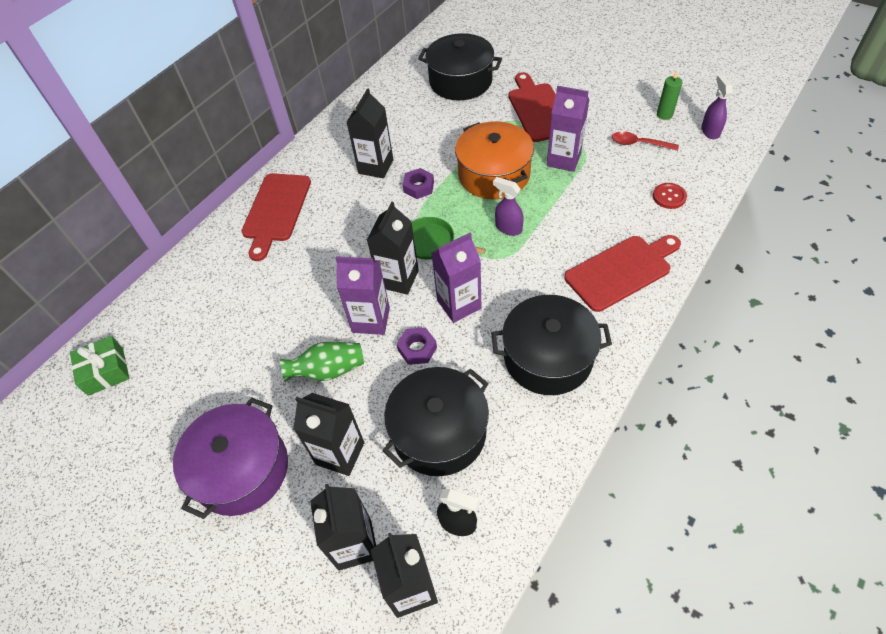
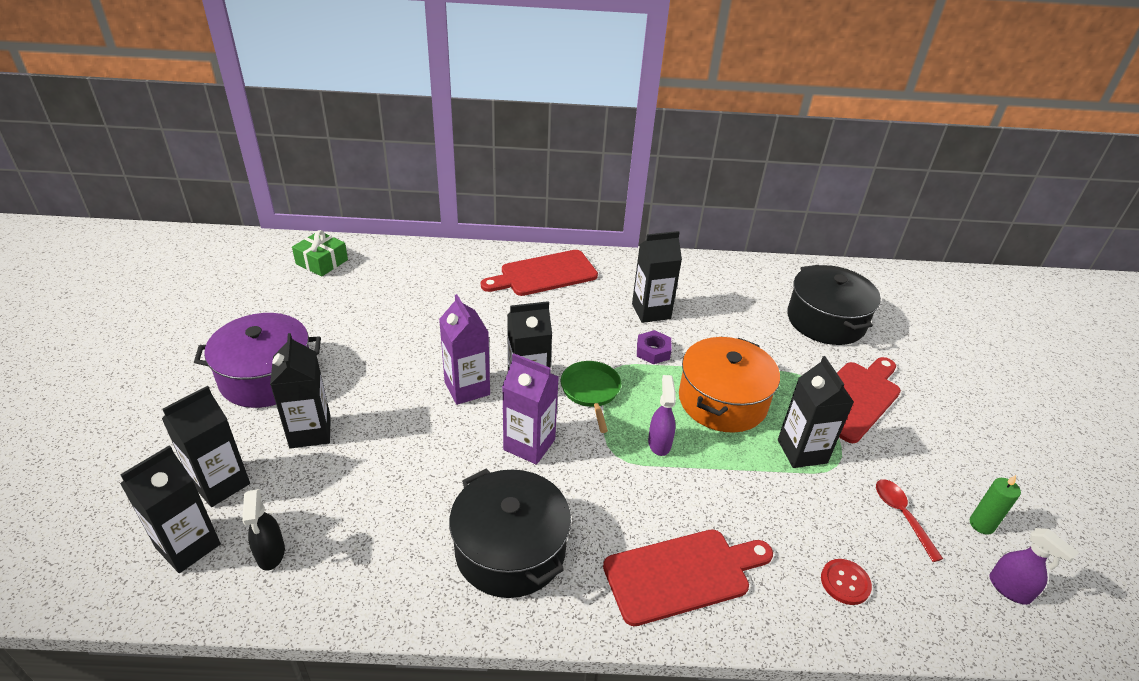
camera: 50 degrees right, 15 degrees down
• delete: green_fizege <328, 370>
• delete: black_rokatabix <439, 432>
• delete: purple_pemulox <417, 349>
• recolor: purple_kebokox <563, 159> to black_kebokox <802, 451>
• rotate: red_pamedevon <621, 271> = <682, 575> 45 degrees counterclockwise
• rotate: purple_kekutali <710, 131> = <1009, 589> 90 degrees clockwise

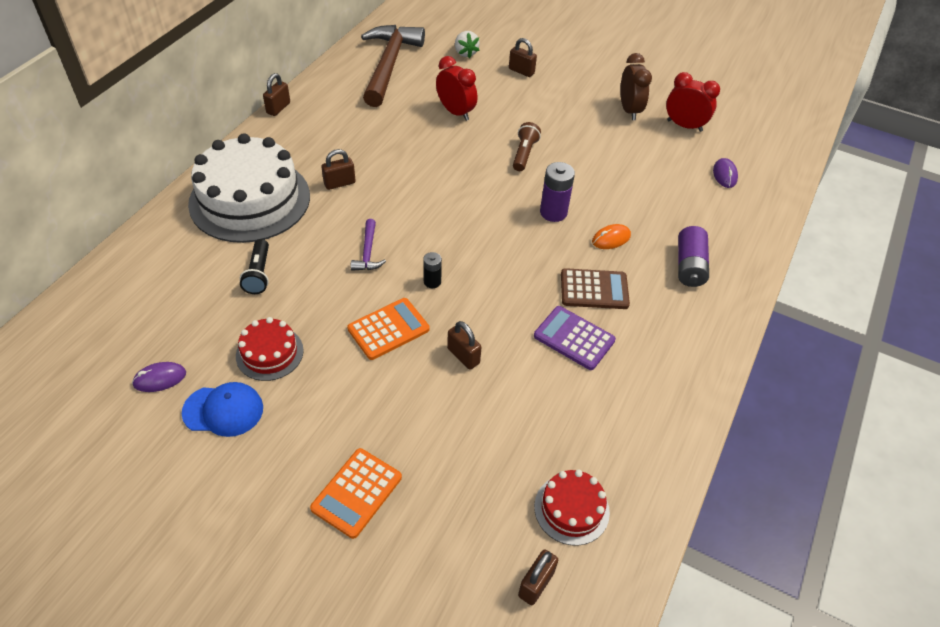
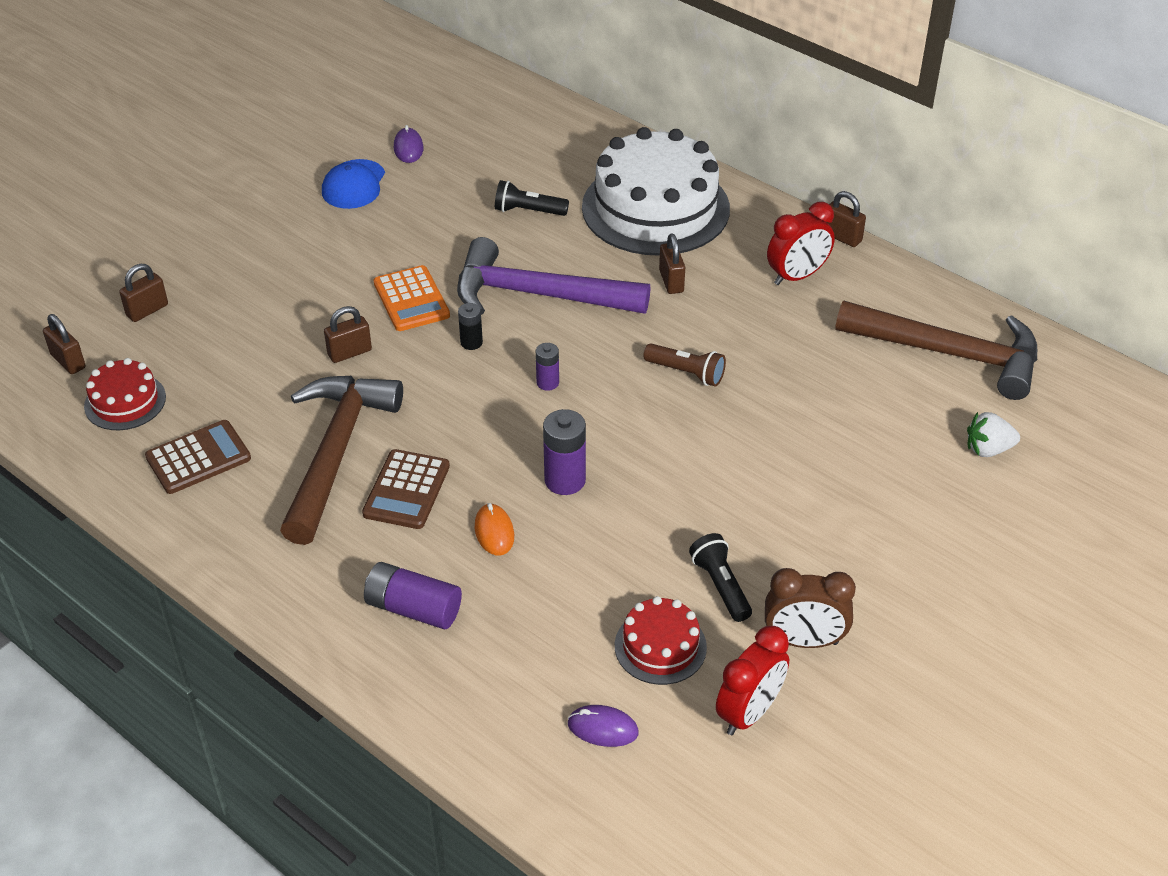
camera: 105 degrees right, 5 degrees down
• delete: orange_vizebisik <356, 493>
• insert: brown_vizebisik <198, 458>
• insert: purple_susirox <547, 383>
• insert: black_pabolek <720, 586>
• move: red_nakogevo <269, 353> to <660, 646>
• move: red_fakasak <456, 112> to <797, 276>
• move: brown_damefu <521, 71> to <147, 310>
• move: brown_pabolek <524, 154> to <686, 373>
• replace: purple_vizebisik <574, 338> to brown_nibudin <336, 452>
• resize: purple_nibudin <368, 252> = <537, 295> x2.33

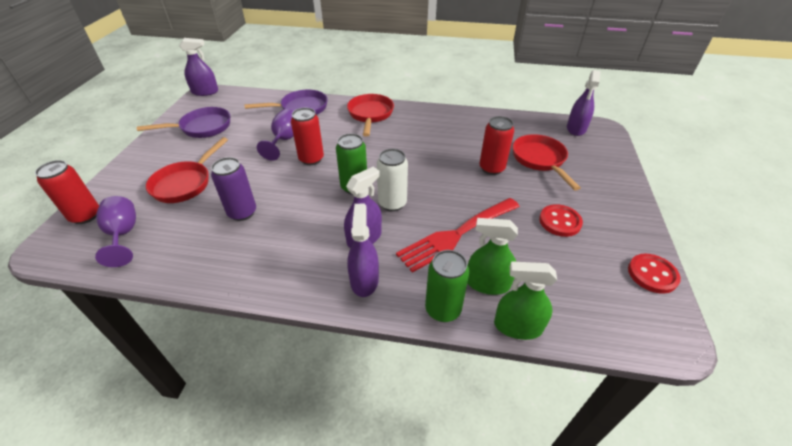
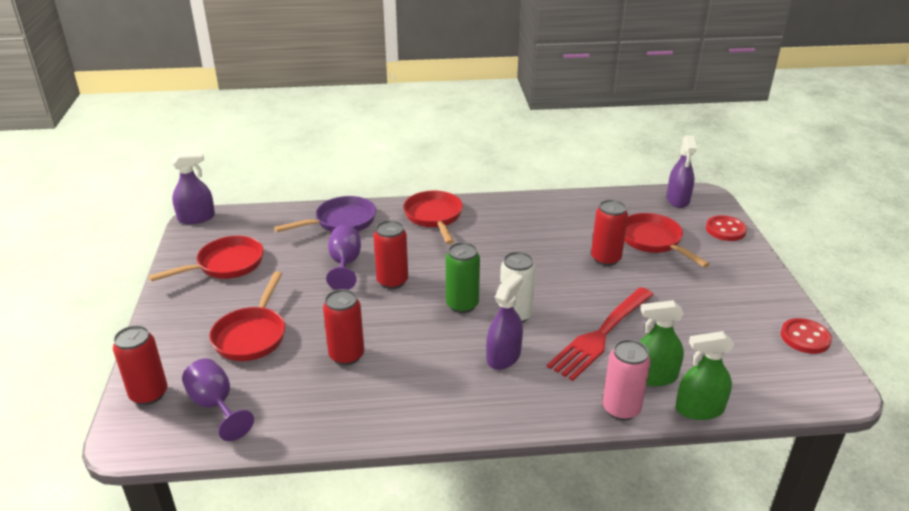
camera: 15 degrees left, 10 degrees down
• delete: purple_kekutali <364, 280>
• move: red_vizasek <560, 222> to <725, 230>
• recolor: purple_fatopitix <202, 127> to red_fatopitix <226, 265>
• recolor: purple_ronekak <242, 212> to red_ronekak <346, 355>
• recolor: green_ronekak <443, 309> to pink_ronekak <621, 409>

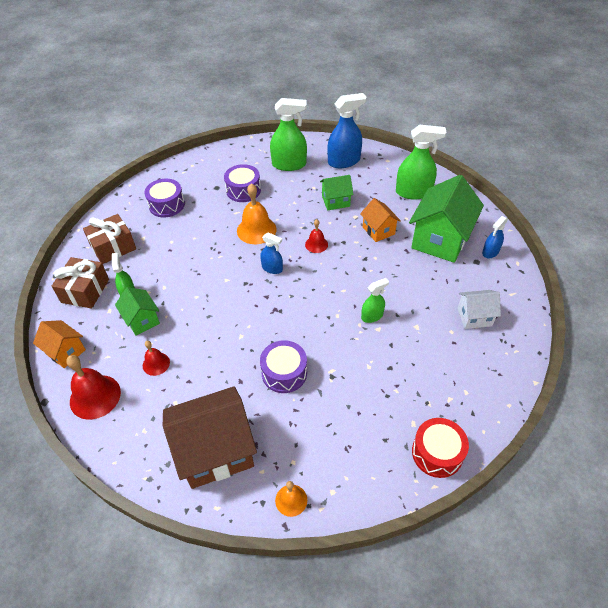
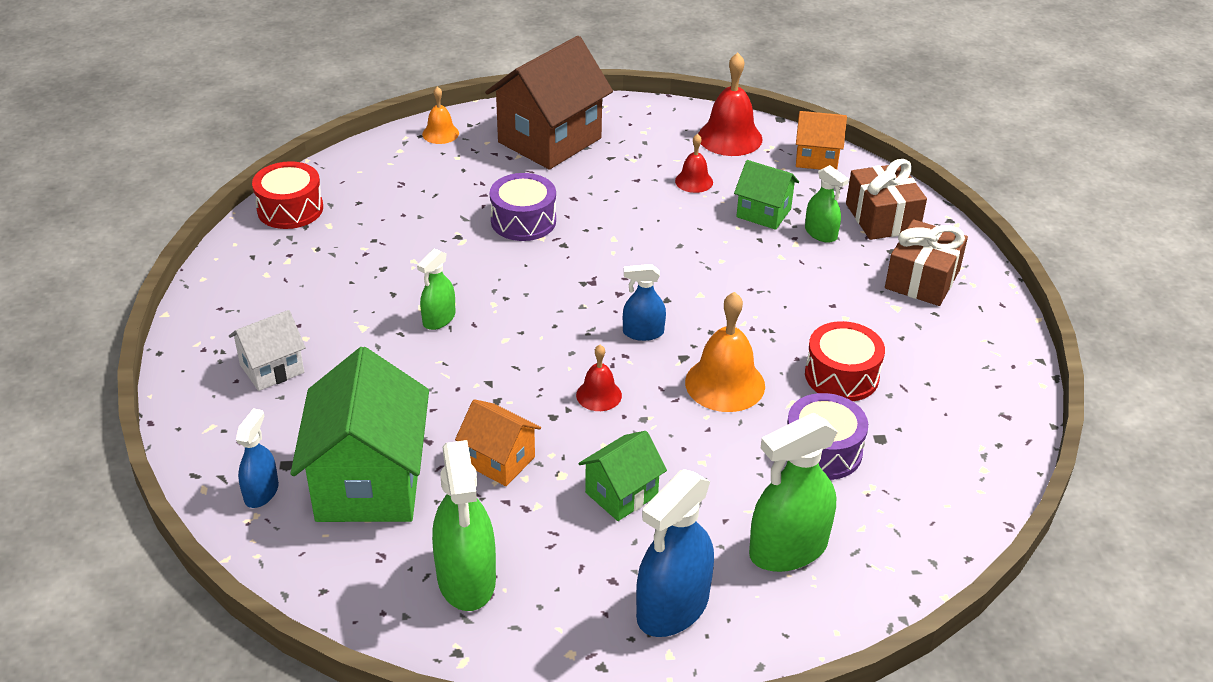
camera: 150 degrees right, 10 degrees down
• delete: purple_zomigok <166, 205>
• insert: red_zomigok <841, 375>
• rotate: green_kekutali <413, 192> = <466, 579> 75 degrees counterclockwise

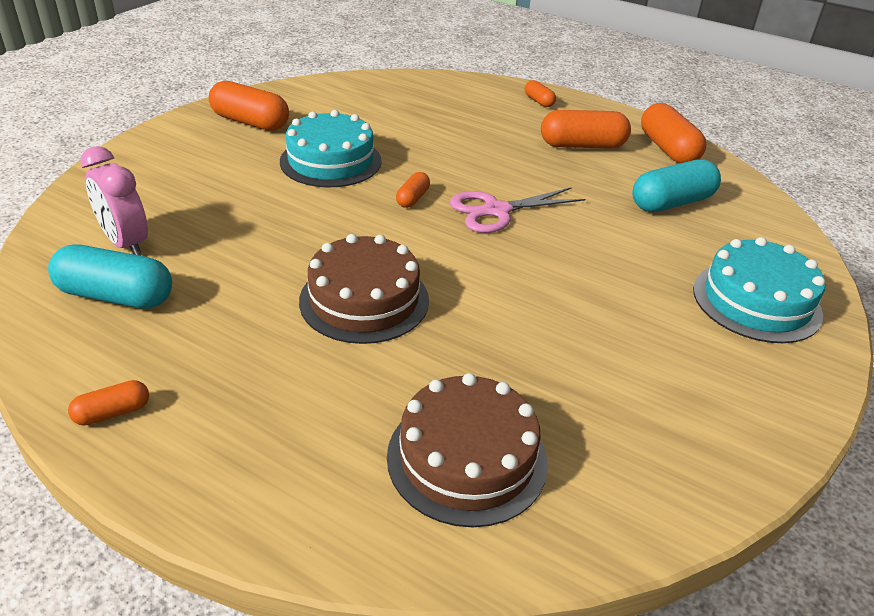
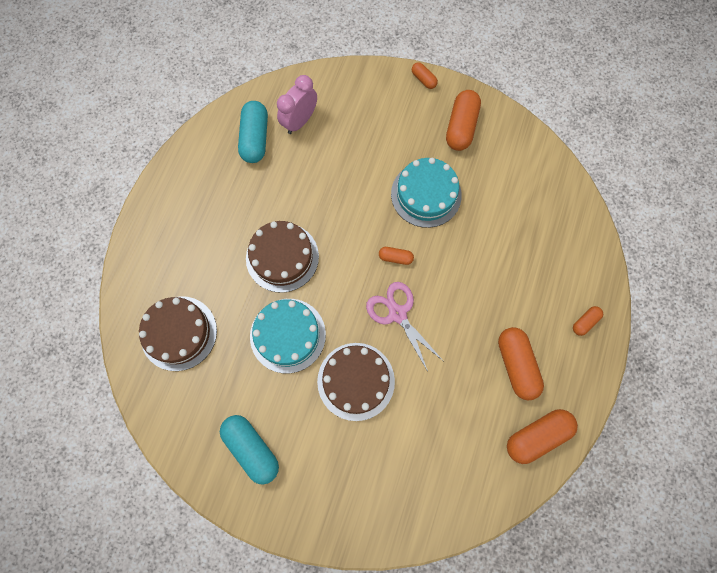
camera: 80 degrees right, 35 degrees up
• insert: brown_nakogevo <356, 381>
• move: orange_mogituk <112, 413> to <423, 79>
• move: turquoise_mogituk <671, 203> to <252, 448>
• move: turquoise_nakogevo <756, 301> to <287, 335>

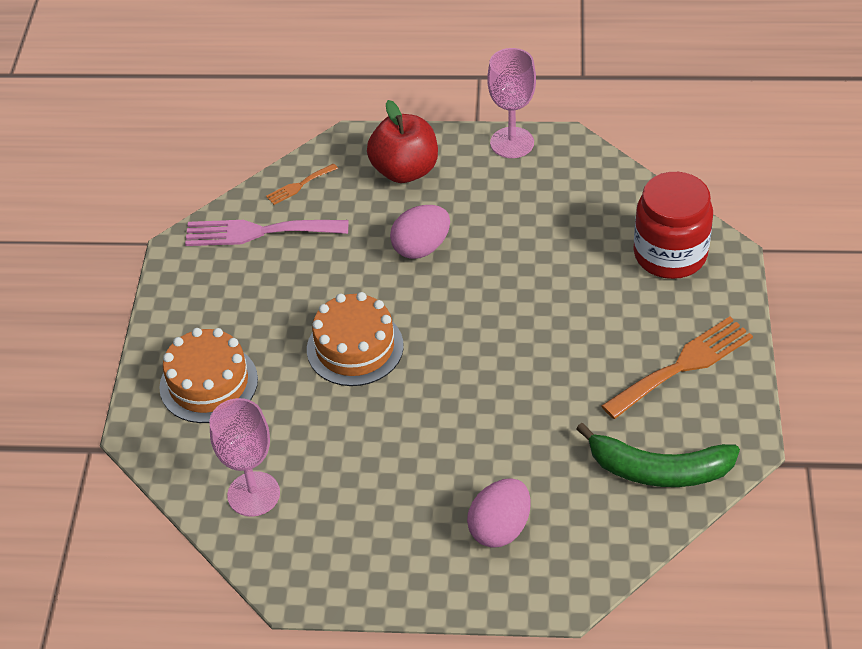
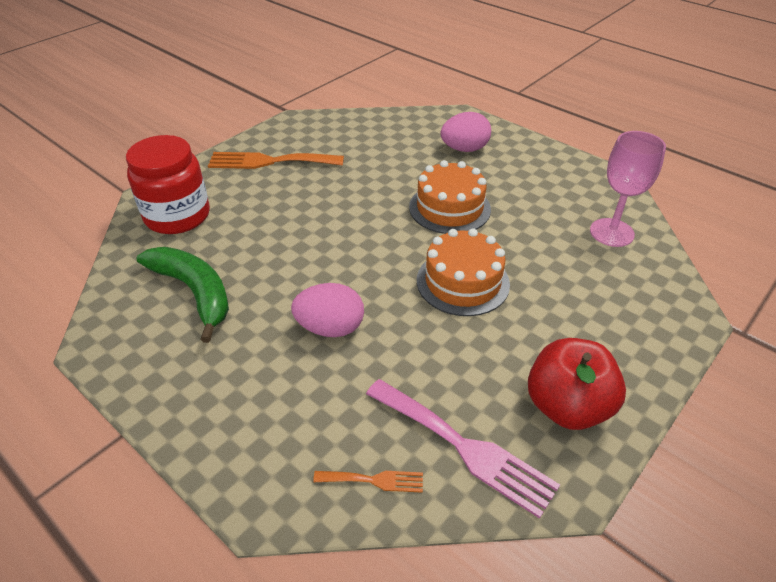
camera: 145 degrees left, 5 degrees down
• delete: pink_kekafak <512, 143>
• move: orange_nakogevo <208, 383> to <449, 208>
• move: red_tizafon <405, 170> to <567, 406>
• move: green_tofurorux <659, 470> to <194, 292>

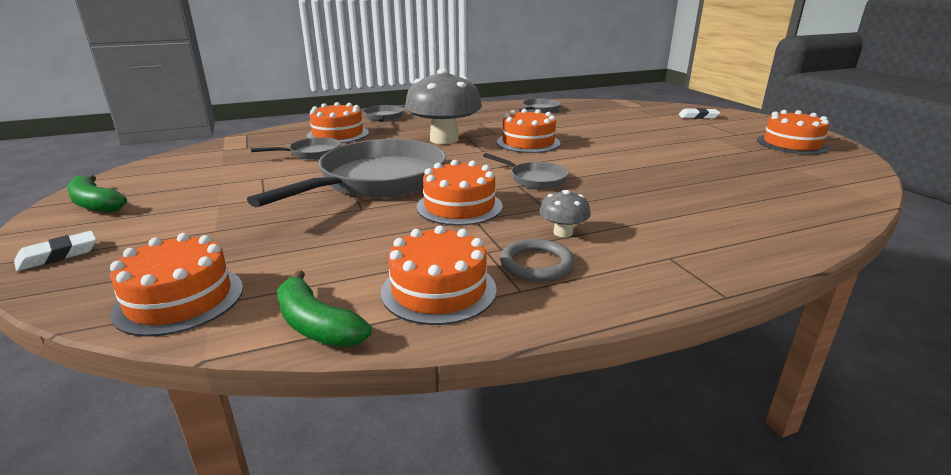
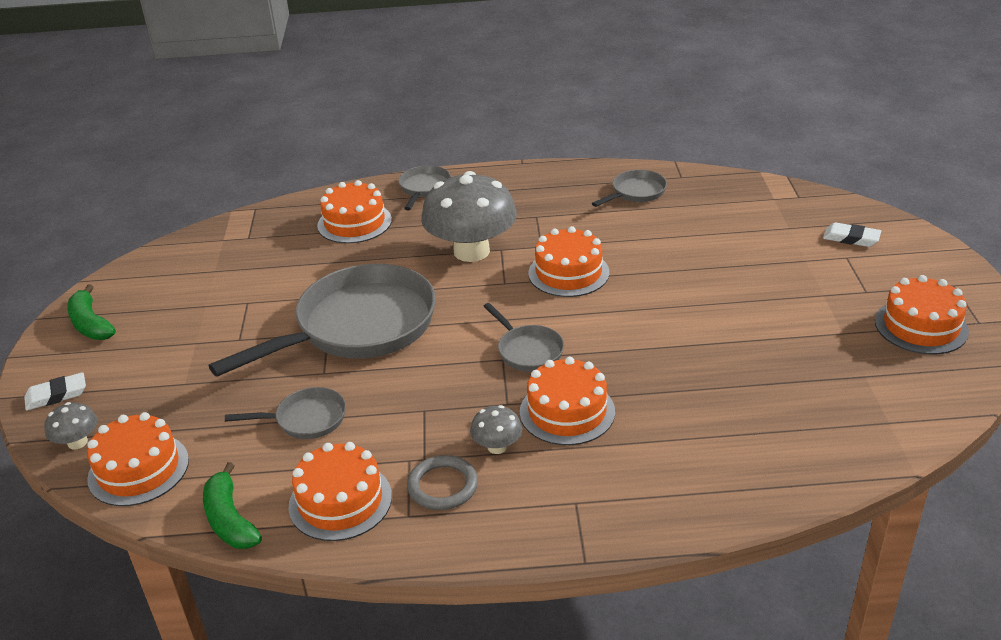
camera: 20 degrees right, 10 degrees up
• insert: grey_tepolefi <77, 442>
• move: grey_fatopitix <311, 153> to <306, 419>
• move: orange_nakogevo <459, 206> to <567, 412>

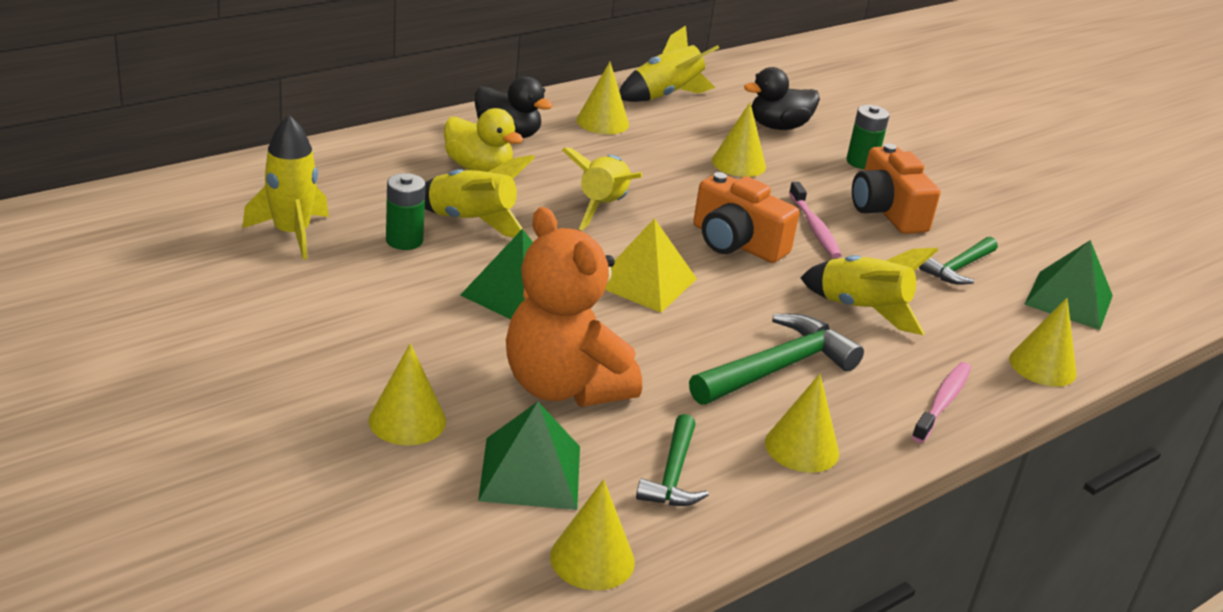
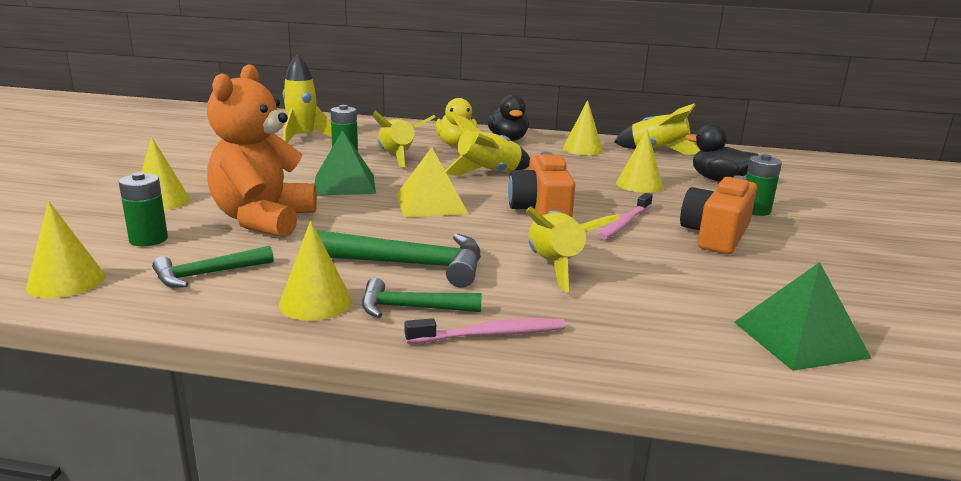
camera: 50 degrees right, 10 degrees down
• delete: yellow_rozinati <1042, 366>
• move: green_nibudin <959, 268> to <412, 308>
• replace: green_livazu <530, 473> to green_susirox <148, 239>

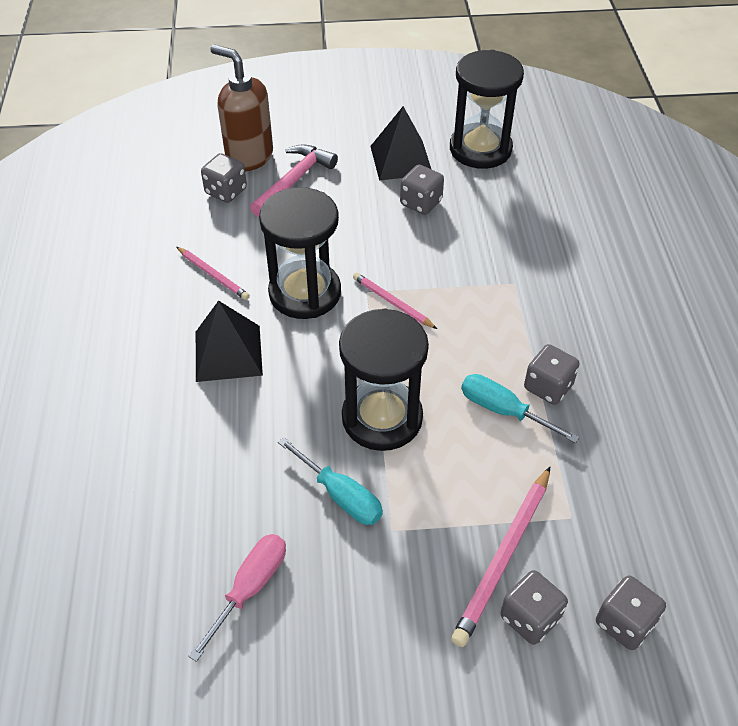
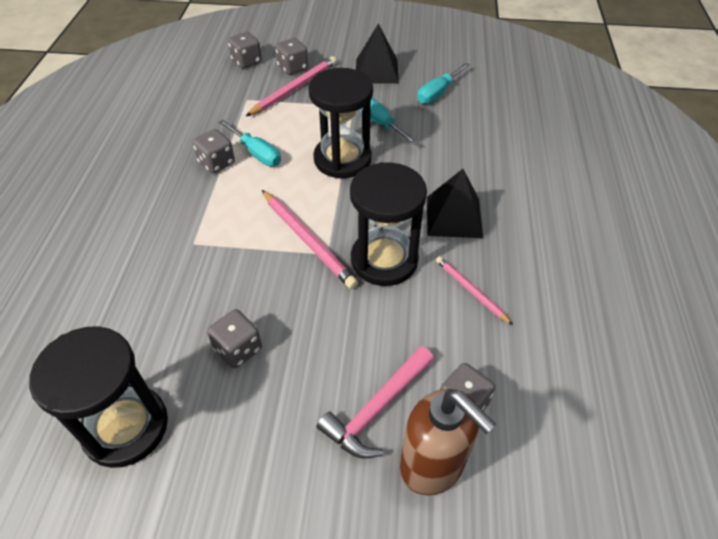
camera: 170 degrees left, 0 degrees up
• move: black_livazu <401, 160> to <376, 71>
• recolor: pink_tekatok <250, 588> to turquoise_tekatok <438, 93>
• resize: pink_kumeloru <392, 303> = <308, 240> x1.66

